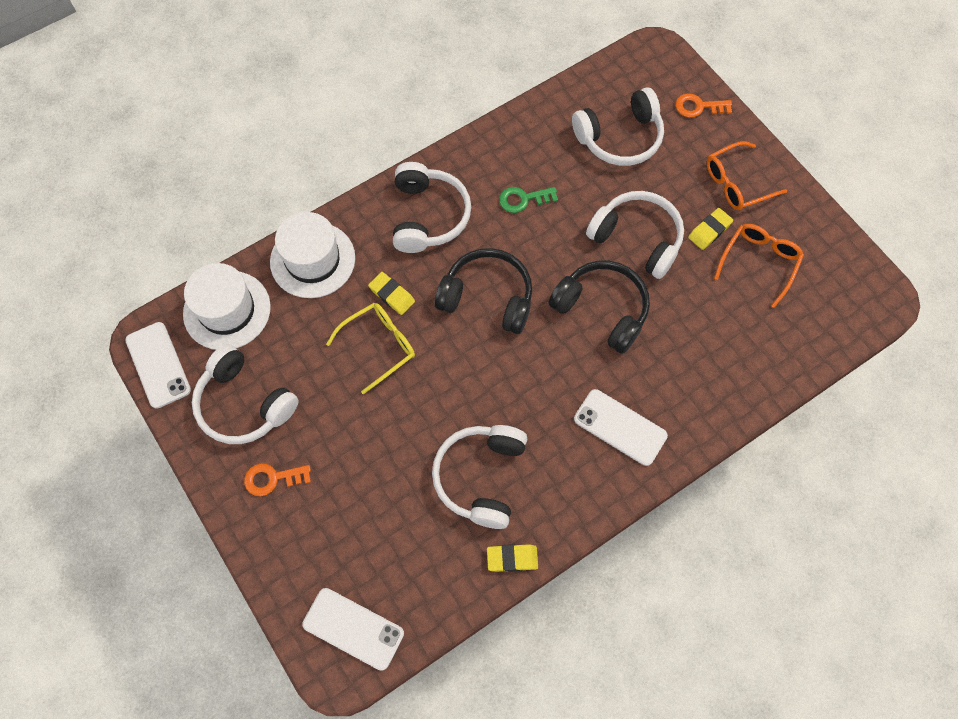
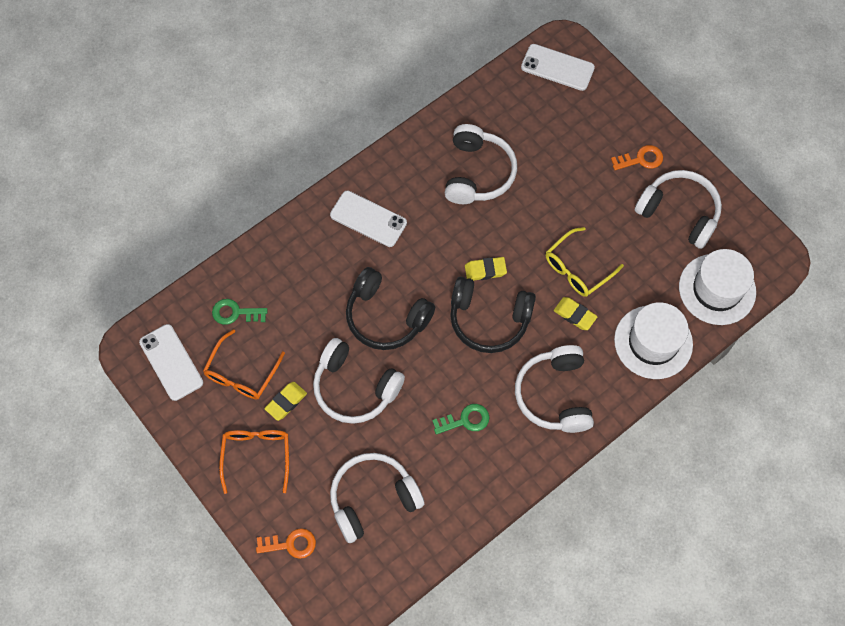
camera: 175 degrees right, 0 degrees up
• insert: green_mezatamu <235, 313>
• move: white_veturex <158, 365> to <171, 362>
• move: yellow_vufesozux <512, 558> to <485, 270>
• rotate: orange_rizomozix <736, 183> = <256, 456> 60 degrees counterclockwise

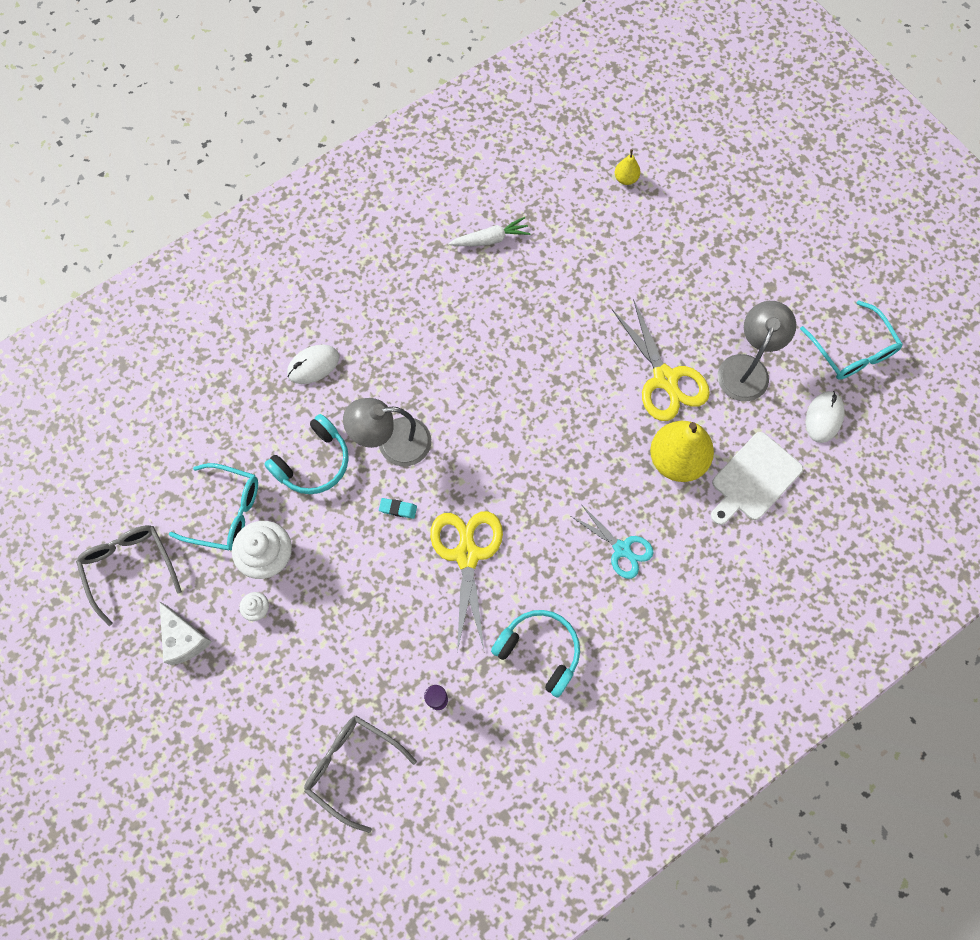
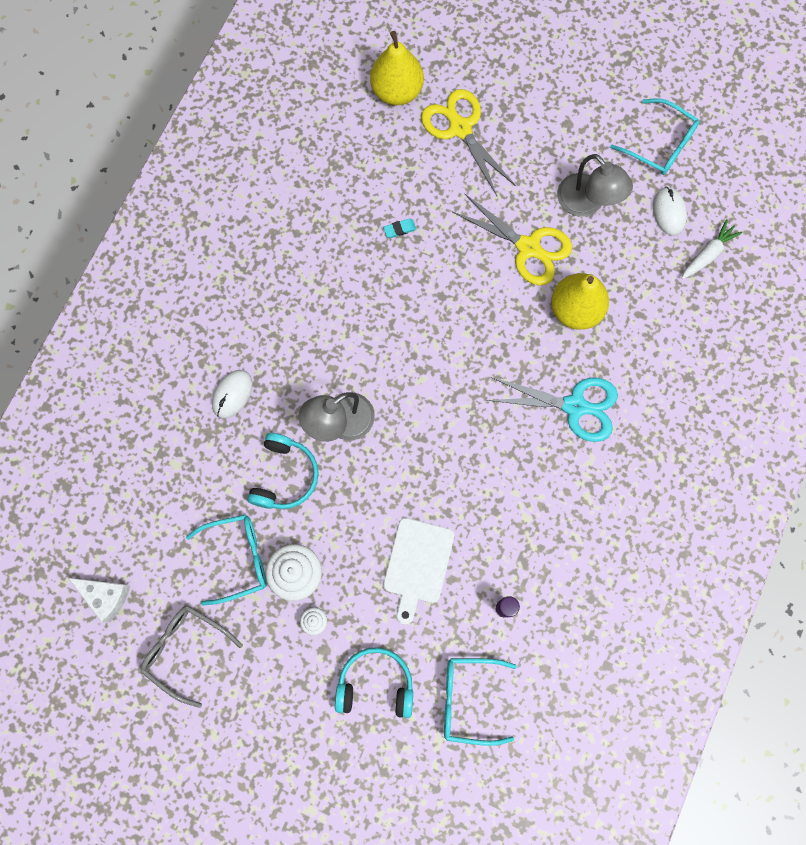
camera: 30 degrees left, 5 degrees up
• move: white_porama <184, 638> to <106, 596>
• move: turquoise_vufesozux <398, 509> to <400, 229>
• move: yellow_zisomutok <467, 555> to <460, 128>
• move: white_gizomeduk <490, 239> to <708, 254>
• move: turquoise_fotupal <539, 651> to <375, 684>
• move: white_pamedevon <753, 479> to <417, 564>
• recolor: grey_rizomozix <352, 767> to turquoise_rizomozix <468, 699>
• rotate: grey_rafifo <746, 368> = <587, 203> 150 degrees clockwise
• resize: turquoise_zisomutok <622, 549> = <574, 406> x1.59
• resize: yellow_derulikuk <626, 179> = <397, 91> x2.16

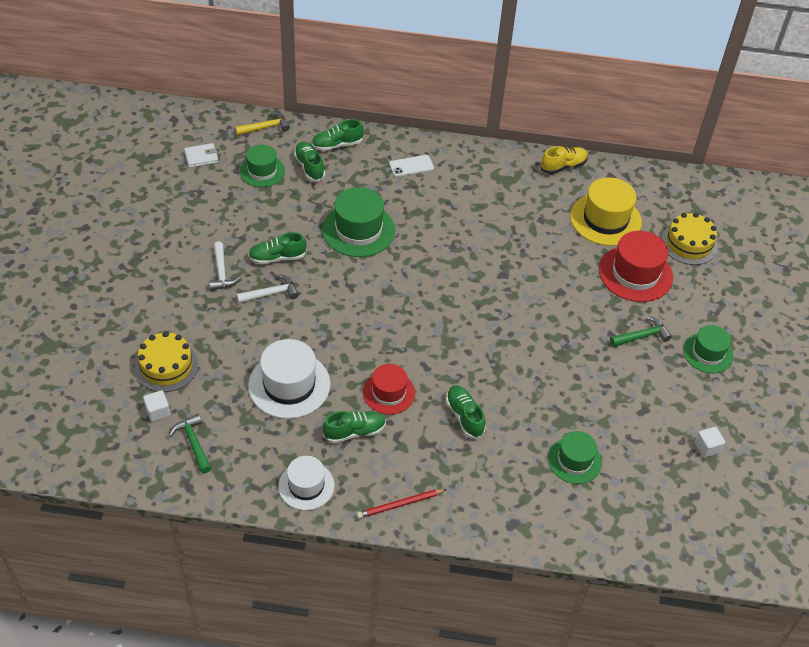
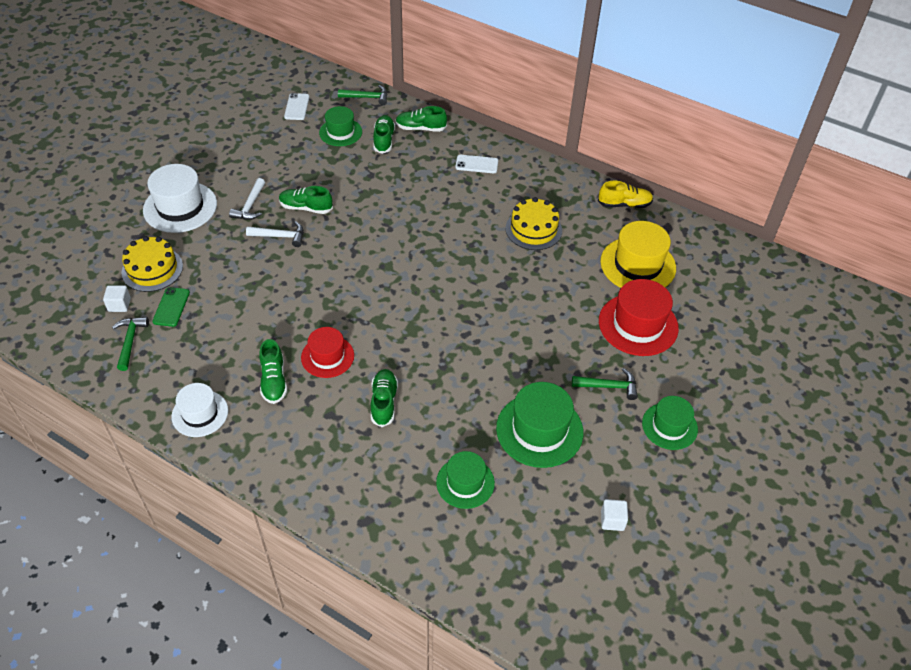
camera: 25 degrees right, 0 degrees up
• delete: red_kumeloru <400, 505>
• insert: green_veturex <171, 307>
• move: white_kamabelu <289, 385> to <180, 207>
• move: green_kamabelu <358, 230> to <539, 430>
• move: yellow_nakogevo <689, 243> to <533, 229>
• replace: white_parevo <201, 157> to white_veturex <297, 107>
• recolor: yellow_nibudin <265, 127> to green_nibudin <367, 97>
• rotate: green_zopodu <354, 432> = <274, 381> 75 degrees clockwise

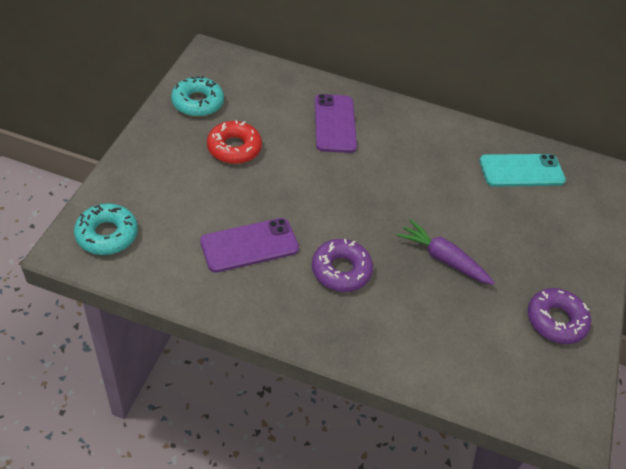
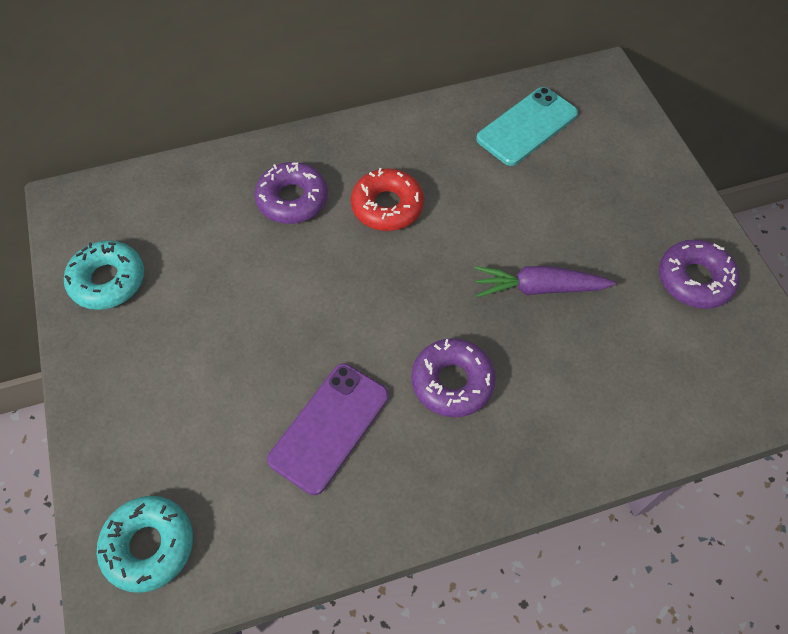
camera: 30 degrees left, 10 degrees up
• move: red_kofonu <234, 148> to <387, 206>
• replace: purple_veturex <334, 124> to purple_kofonu <292, 199>

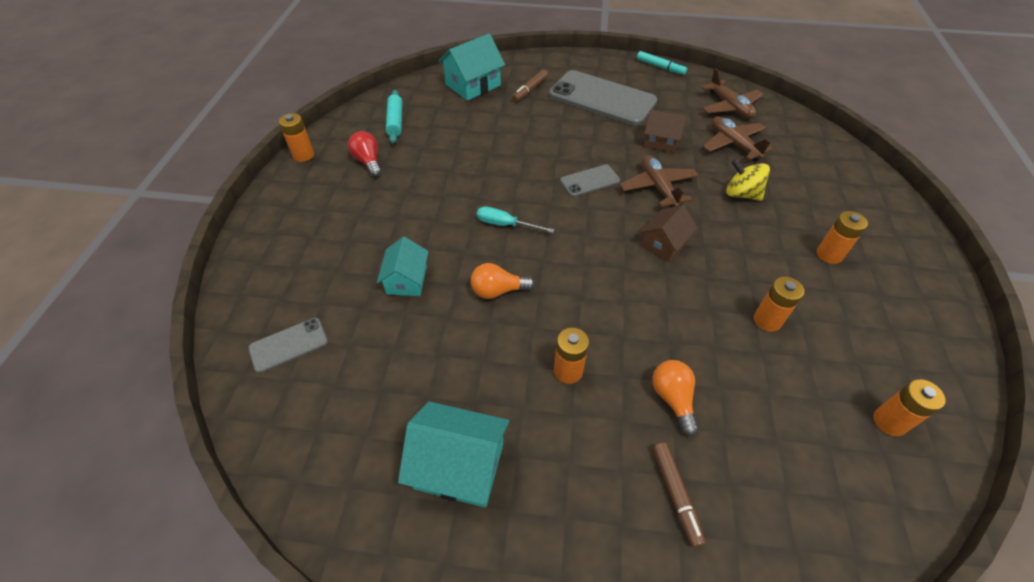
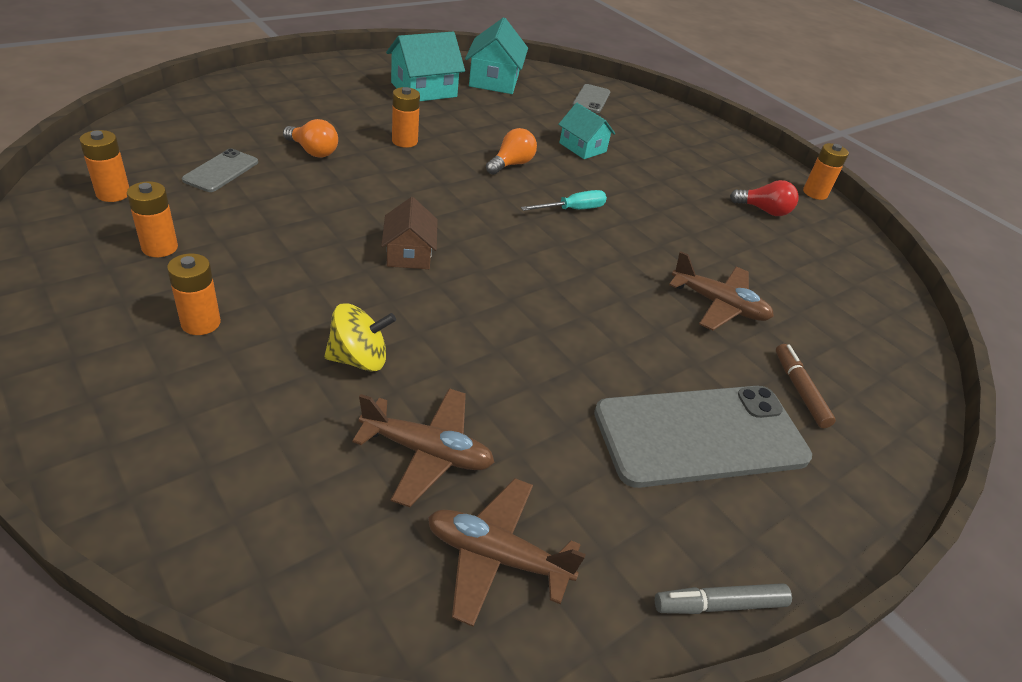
camera: 130 degrees right, 10 degrees down
• delete: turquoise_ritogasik <395, 121>
• delete: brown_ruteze <660, 141>
• delete: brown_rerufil <675, 495>
• move: turquoise_ruteze <473, 85> to <494, 80>
• move: grey_veturex <589, 181> to <221, 171>
• move: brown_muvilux <658, 187> to <718, 305>
• move: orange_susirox <767, 320> to <160, 247>
• recolor: turquoise_rerufil <660, 67> to grey_rerufil <719, 604>

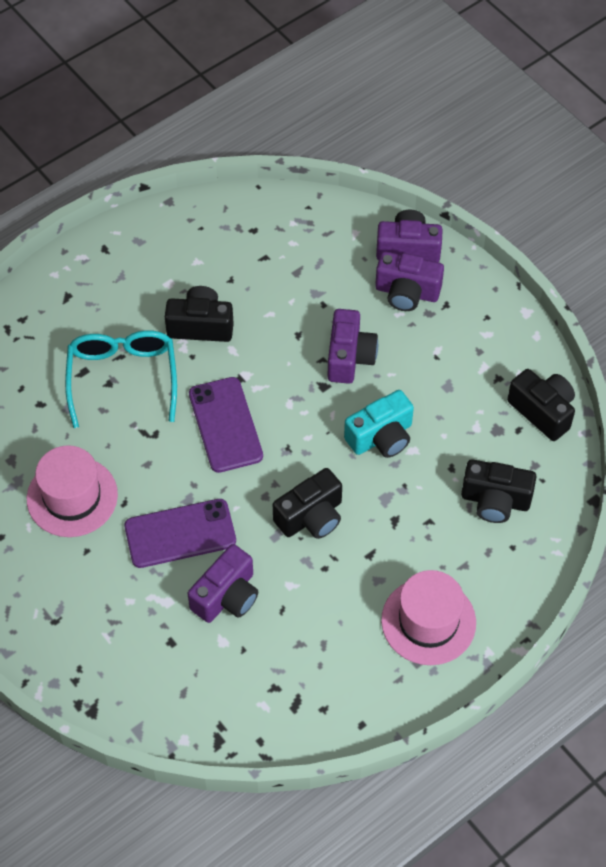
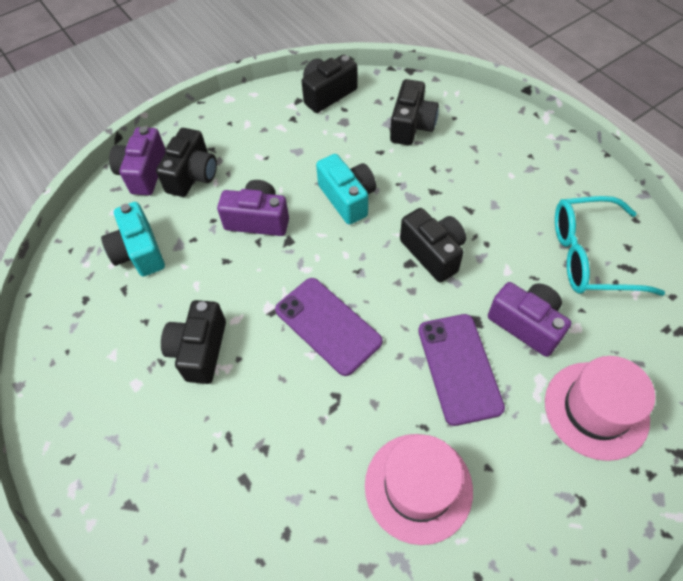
camera: 85 degrees left, 0 degrees up
• insert: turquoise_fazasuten <139, 252>
• move: turquoise_rizomozix <123, 377> to <589, 256>
• move: pink_kamabelu <428, 621> to <596, 410>
• recolor: purple_fazasuten <407, 292> to black_fazasuten <192, 175>
• rotate: purple_veturex <225, 425> = <328, 325> 60 degrees clockwise

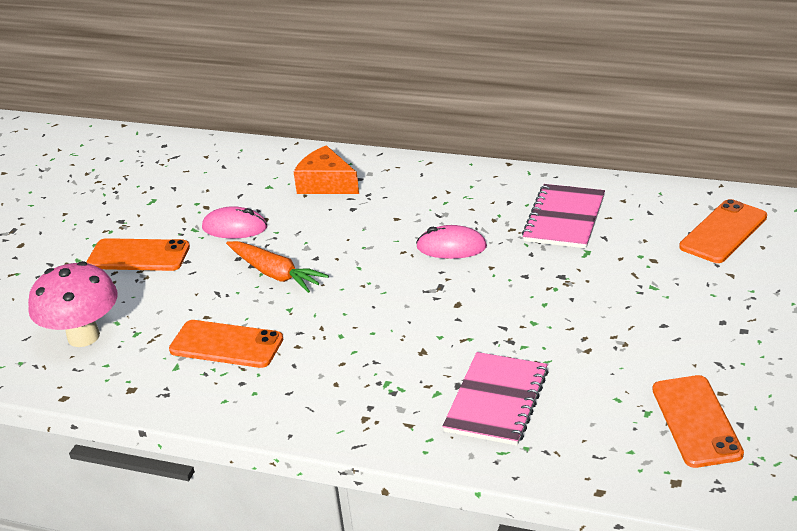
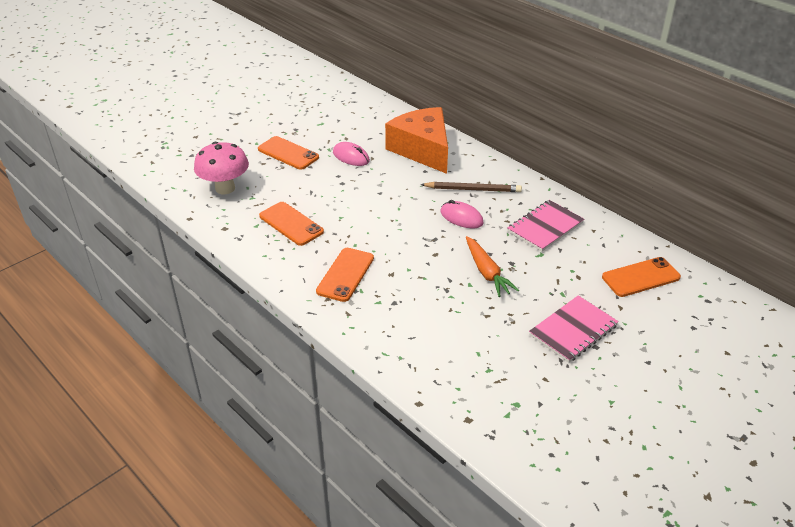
camera: 25 degrees right, 5 degrees up
• insert: brown_kumeloru <472, 189>
• move: orange_gizomeduk <275, 274> to <487, 272>
• move: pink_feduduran <496, 401> to <573, 330>
• move: orange_veturex <696, 421> to <345, 274>
• resize: orange_porama <326, 184> = <422, 150> x1.74

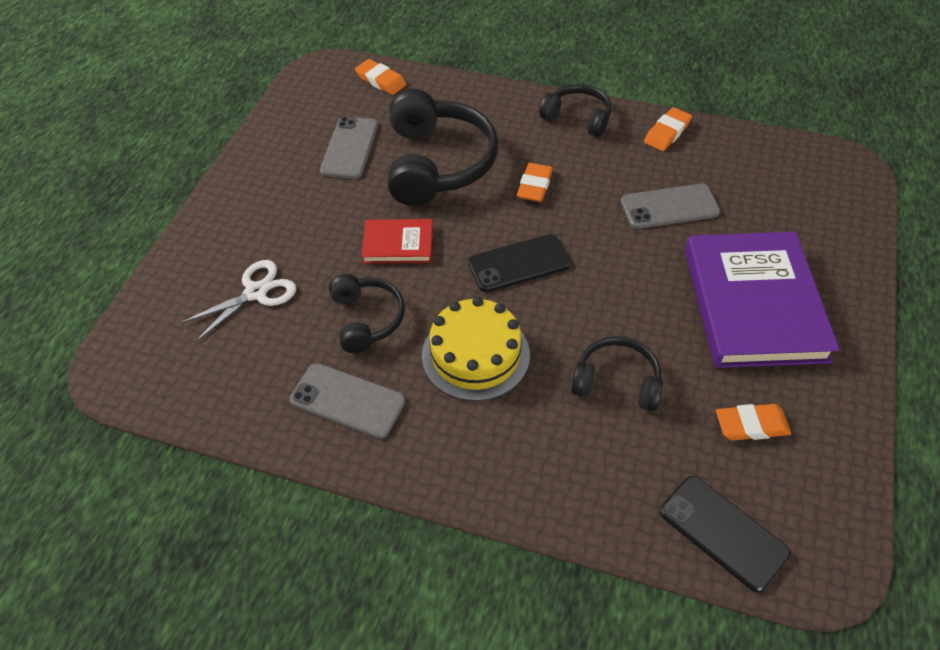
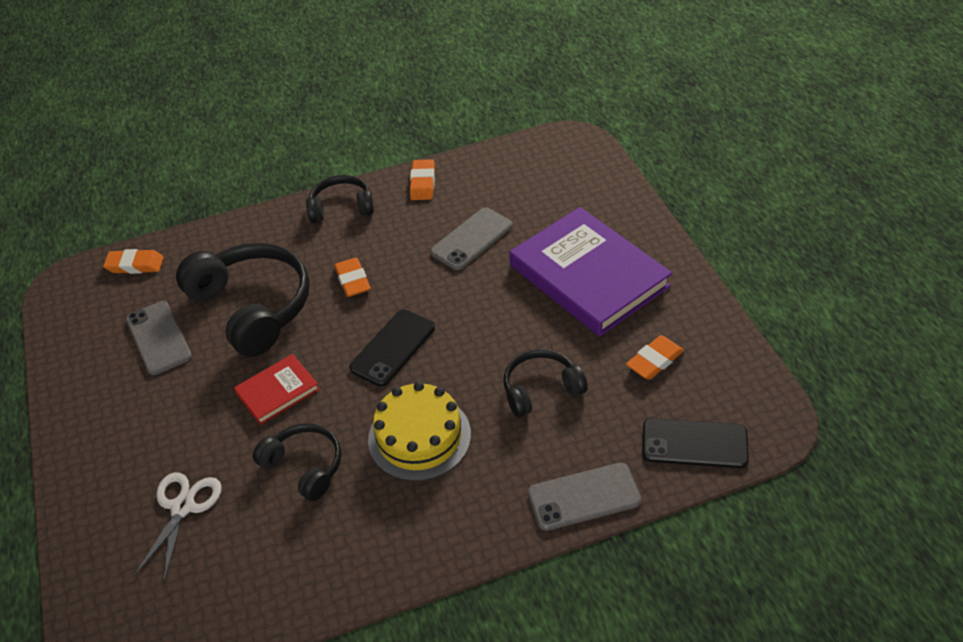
camera: 35 degrees left, 5 degrees down
• move: grey_veturex <347, 401> to <584, 497>

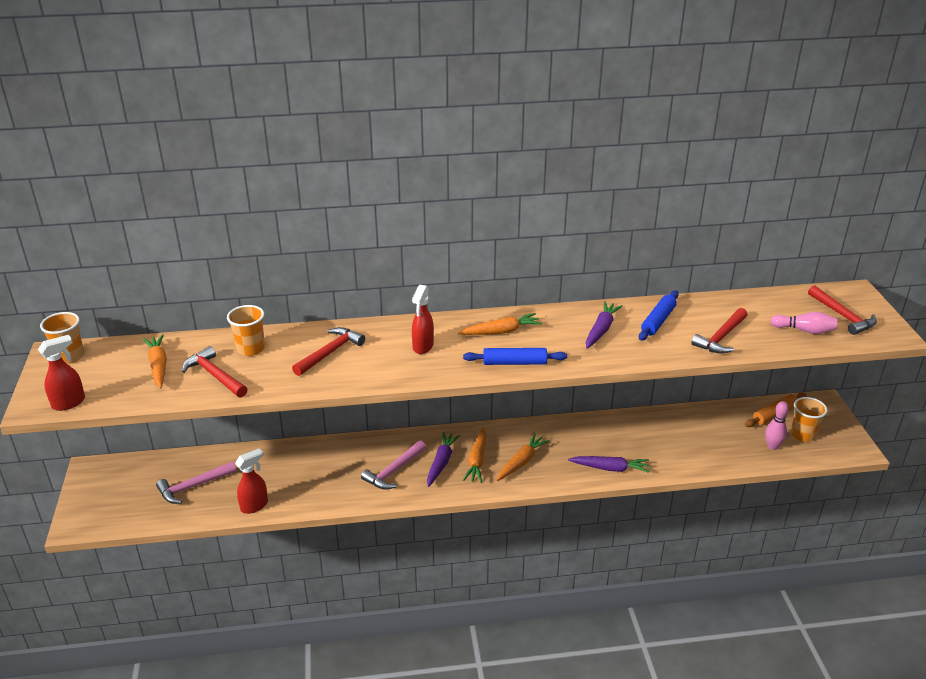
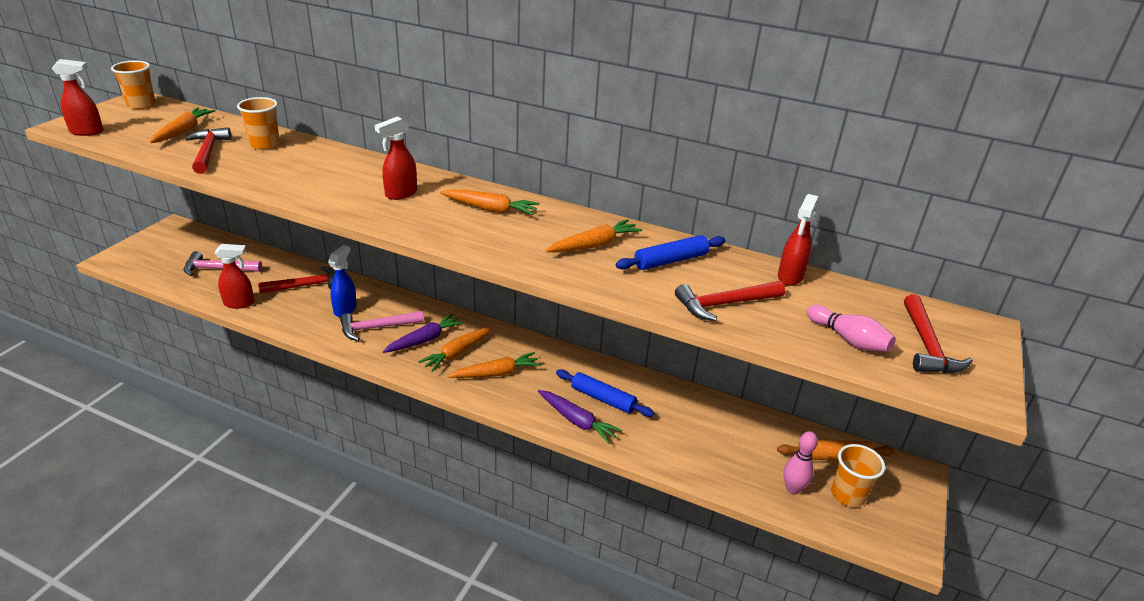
camera: 30 degrees right, 0 degrees up
• insert: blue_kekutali <345, 309>
• insert: red_kekutali <790, 277>
• move: red_nibudin <330, 352> to <305, 285>
• move: blue_ritogasik <514, 363> to <602, 399>
• recolor: purple_gizomeduk <601, 330> to orange_gizomeduk <594, 245>

